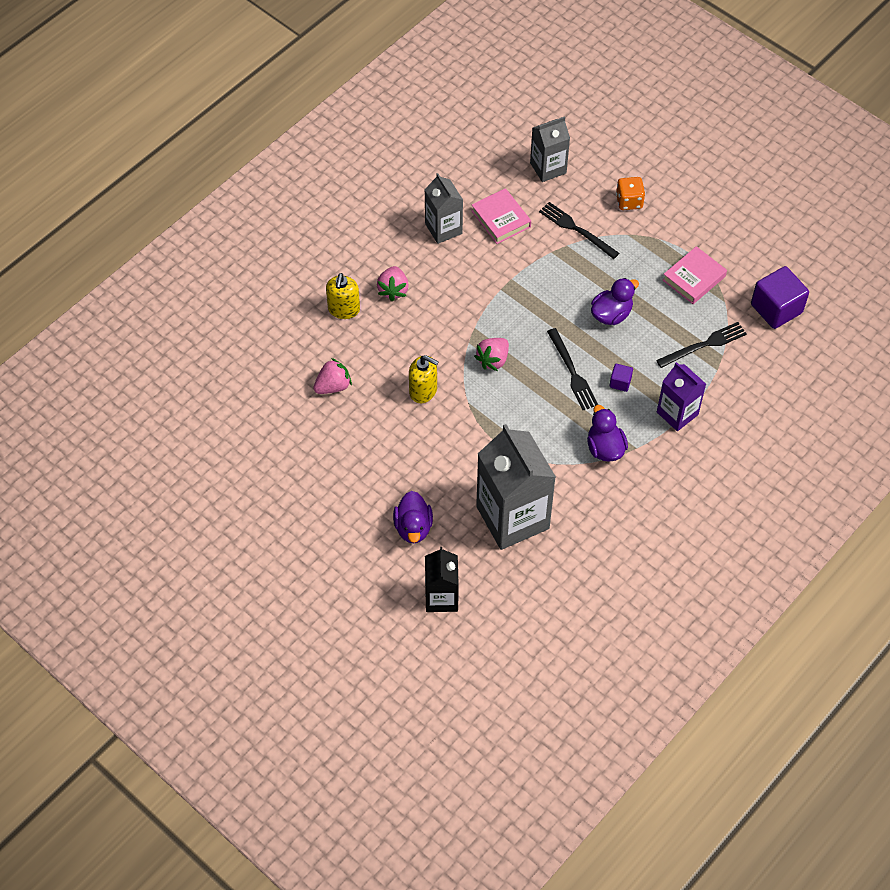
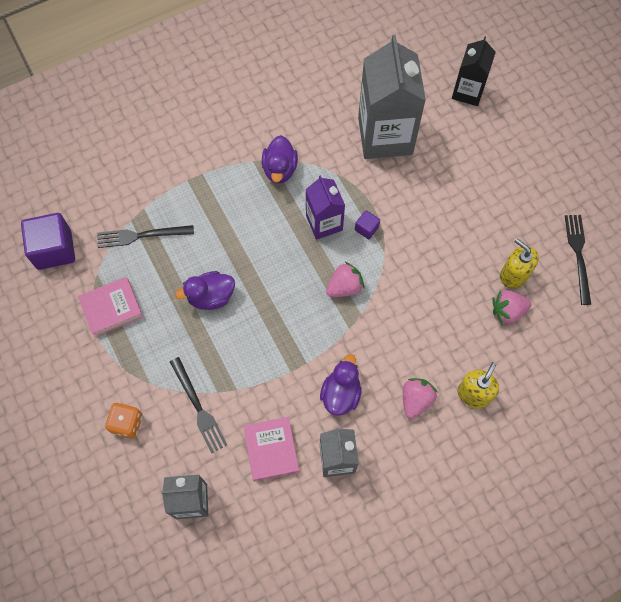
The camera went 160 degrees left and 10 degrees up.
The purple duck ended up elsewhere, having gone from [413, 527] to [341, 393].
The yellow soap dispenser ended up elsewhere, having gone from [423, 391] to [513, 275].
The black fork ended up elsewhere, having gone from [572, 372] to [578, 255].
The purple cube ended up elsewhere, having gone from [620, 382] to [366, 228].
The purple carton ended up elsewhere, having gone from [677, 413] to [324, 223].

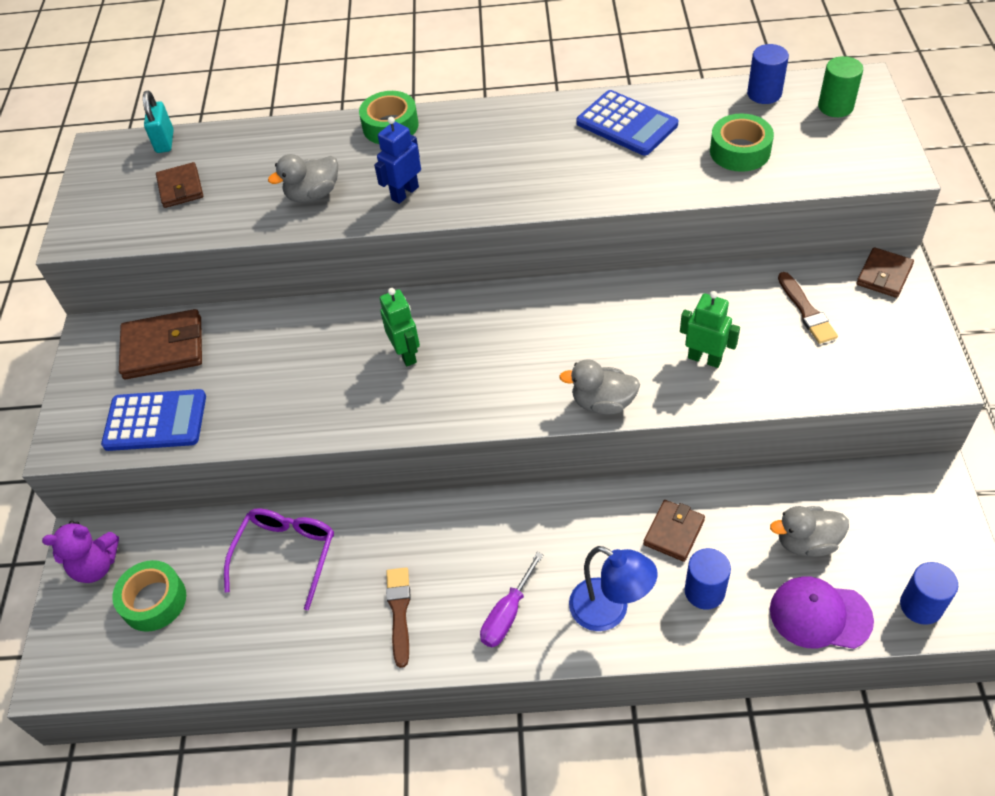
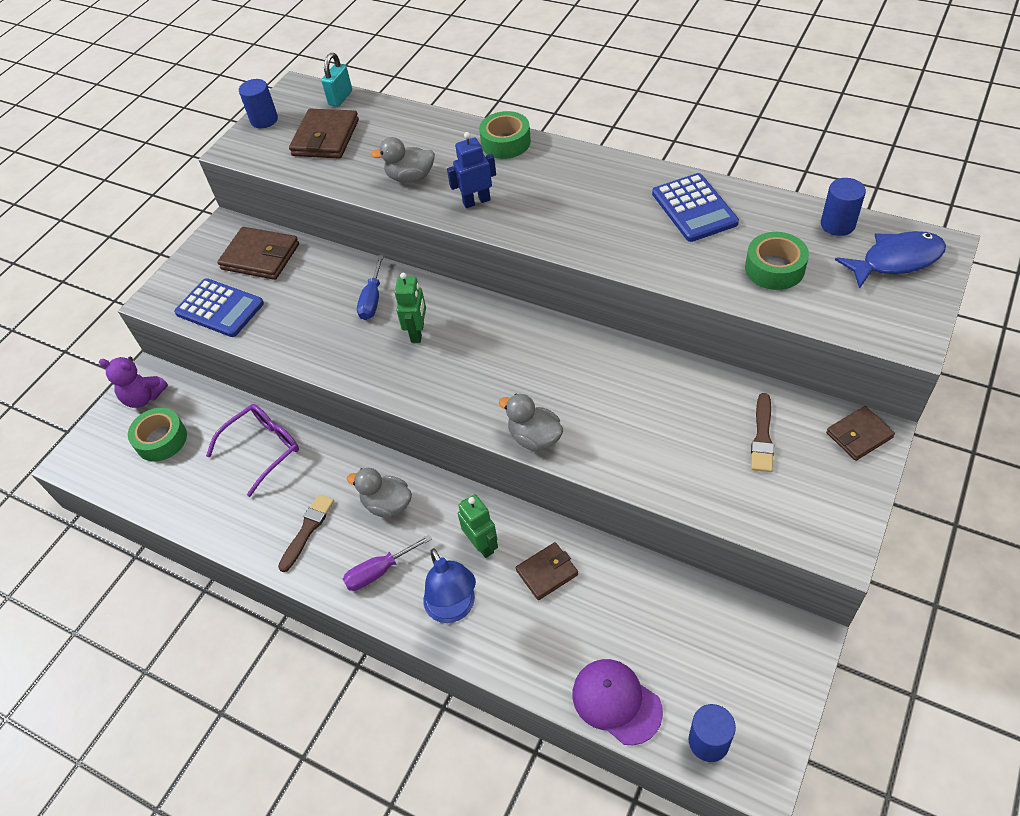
The camera went 30 degrees right and 0 degrees up.
The second view gained the blue screwdriver at [372, 300].
The green robot ended up elsewhere, having gone from [704, 359] to [482, 545].
The blue cylinder ended up elsewhere, having gone from [704, 591] to [264, 120].
The grey duck ended up elsewhere, having gone from [806, 542] to [387, 504].
Where the green cylinder stood at [835, 107], the blue fish came to stand at [896, 260].
The size of the brown wallet at [180, 188] changed by a factor of 1.59.

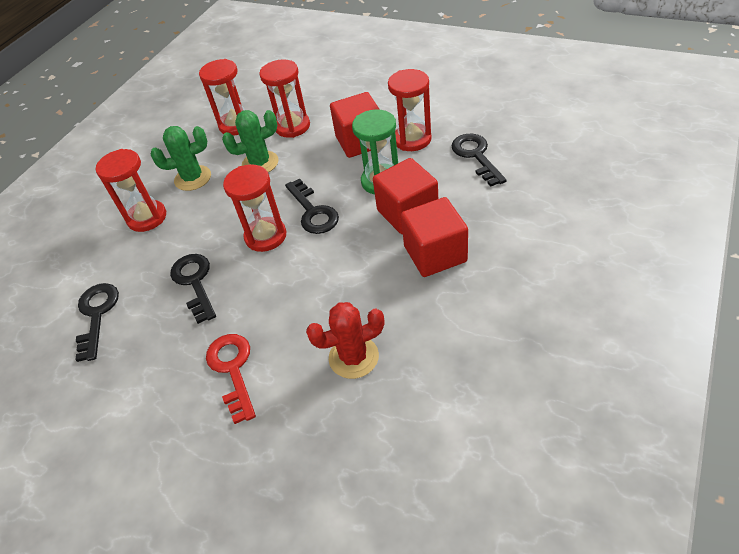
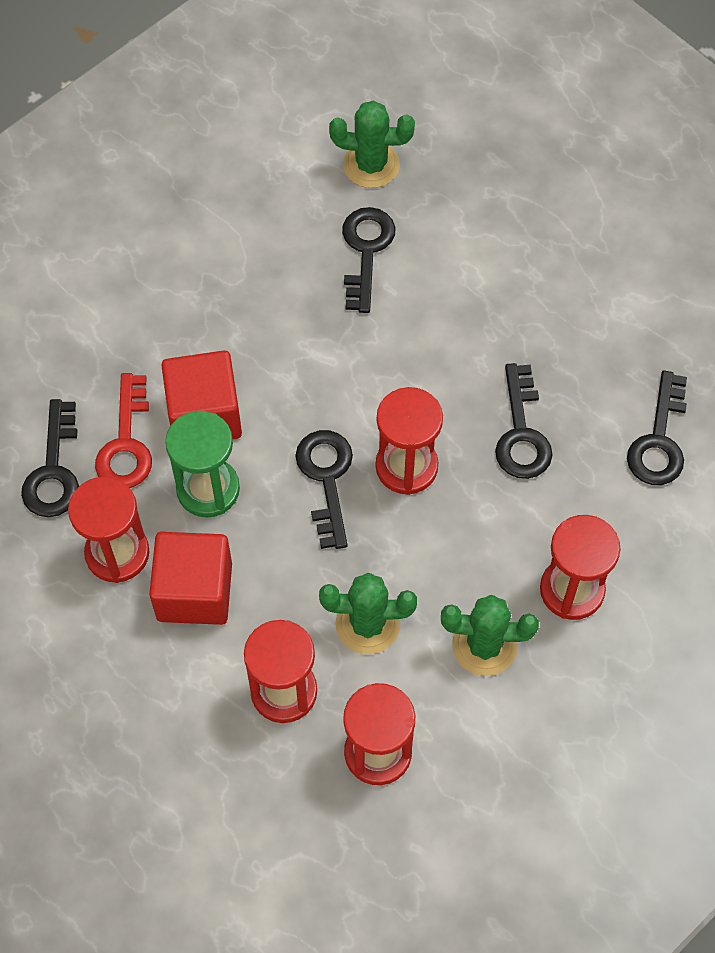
The camera went 165 degrees left and 15 degrees up.
The second view lost the red cube at [435, 254].
The second view gained the green cactus at [371, 165].
The red key ended up elsewhere, having gone from [232, 369] to [126, 443].
Where the red cactus stood at [353, 357], the black key came to stand at [366, 251].

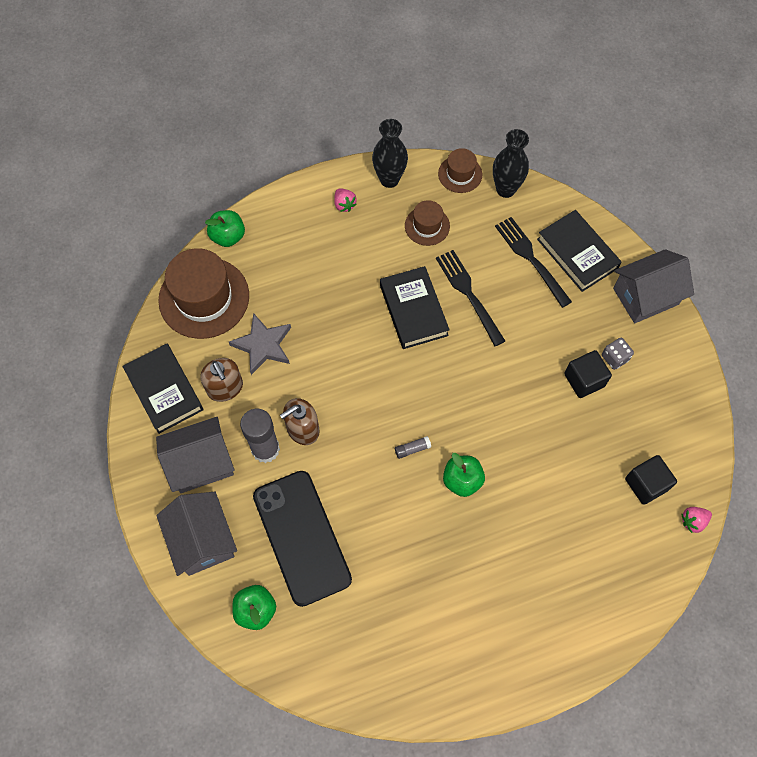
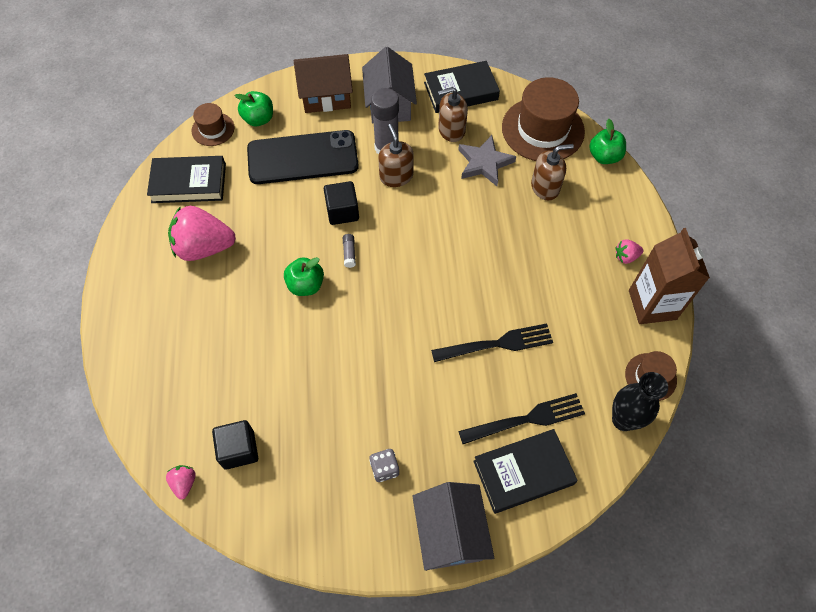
The camera went 105 degrees right and 5 degrees down.
The second view gained the pink strawberry at [204, 247].
The second view gained the brown soap dispenser at [545, 187].
The black book ended up elsewhere, having gone from [413, 310] to [189, 183].
The brown hat ended up elsewhere, having gone from [427, 226] to [213, 129].
The black cube ended up elsewhere, having gone from [584, 380] to [342, 211].
Where the black vase stood at [389, 179], the brown carton came to stand at [652, 305].
What was the grey house at [202, 540] turned into the brown house at [326, 96].

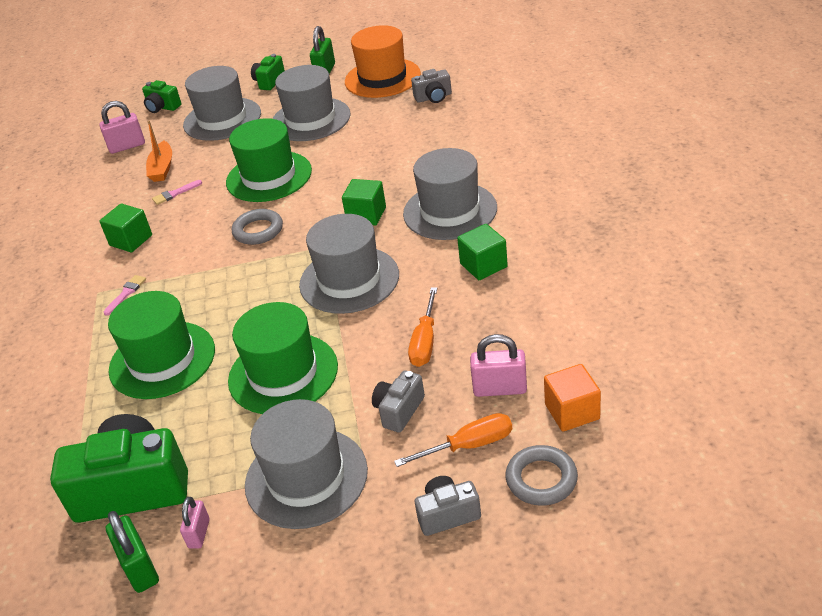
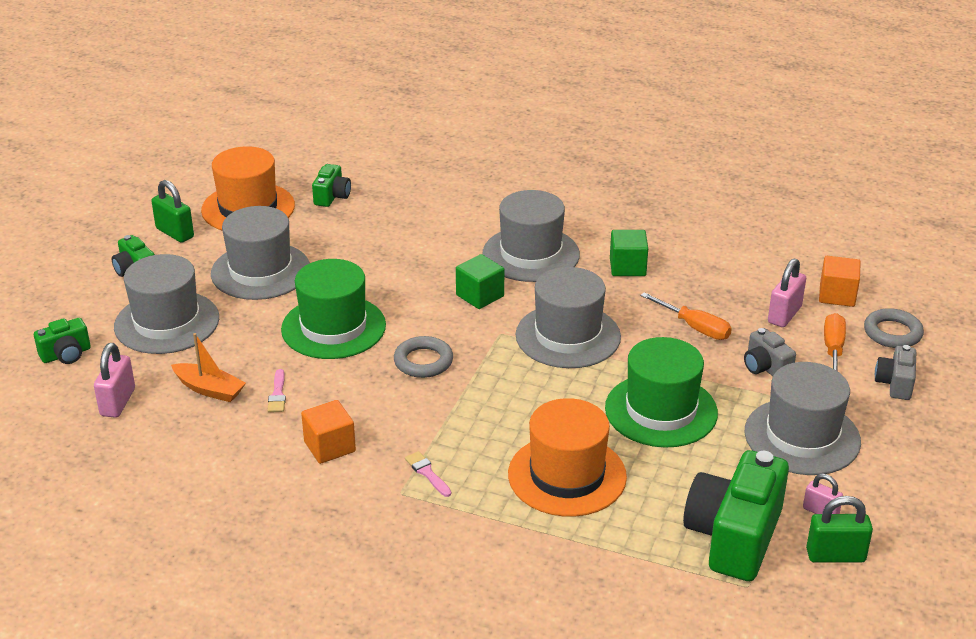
The camera went 65 degrees left and 5 degrees down.
What was the green cube at [131, 240] turned into the orange cube at [329, 446].
What was the green hat at [162, 360] turned into the orange hat at [567, 475].
What was the grey camera at [433, 97] turned into the green camera at [332, 196].

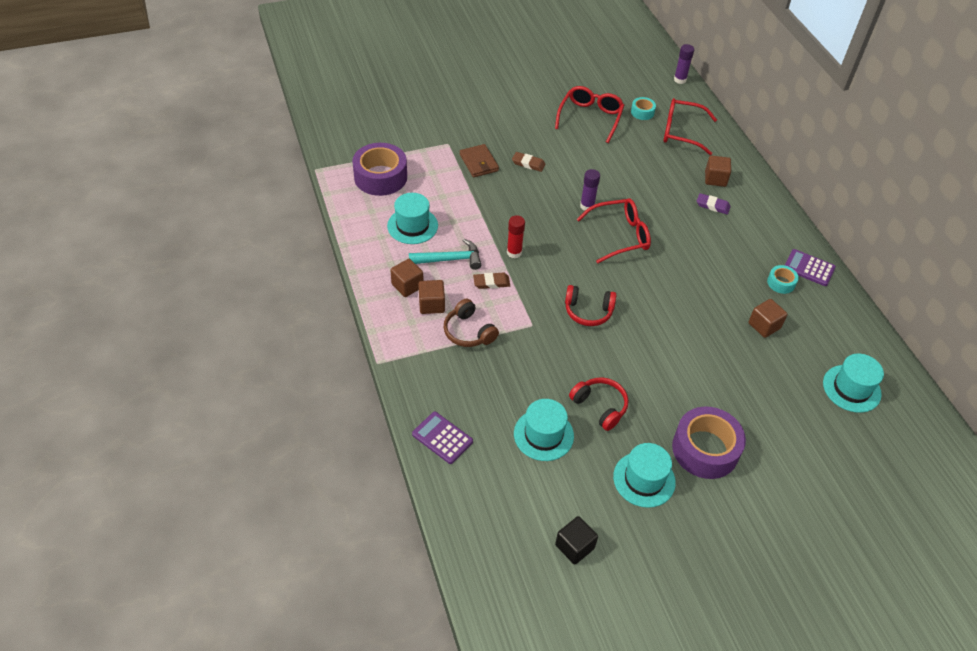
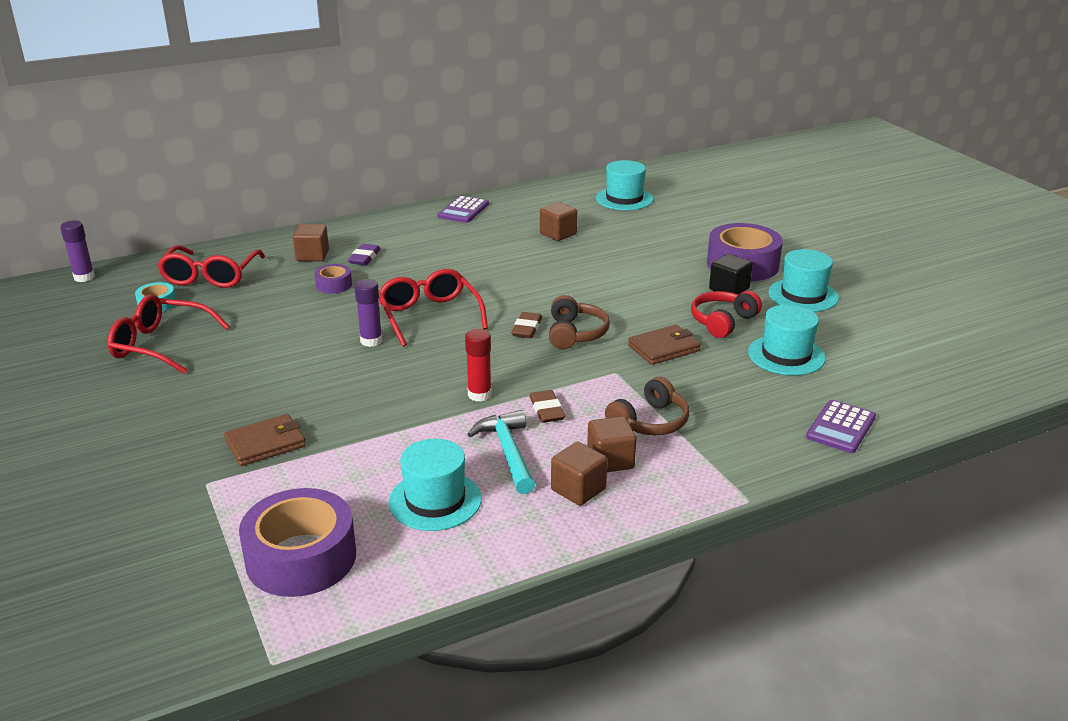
The camera went 95 degrees left and 20 degrees down.
The second view lost the turquoise tape at [781, 283].
The second view gained the purple tape at [334, 285].
The second view gained the brown wallet at [664, 348].
The brown eraser ended up elsewhere, having gone from [528, 163] to [527, 328].
The black cube ended up elsewhere, having gone from [574, 546] to [729, 289].
What was the red headphones at [588, 311] turned into the brown headphones at [575, 333].

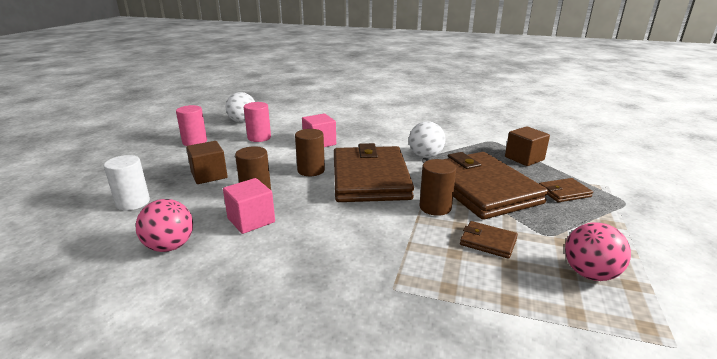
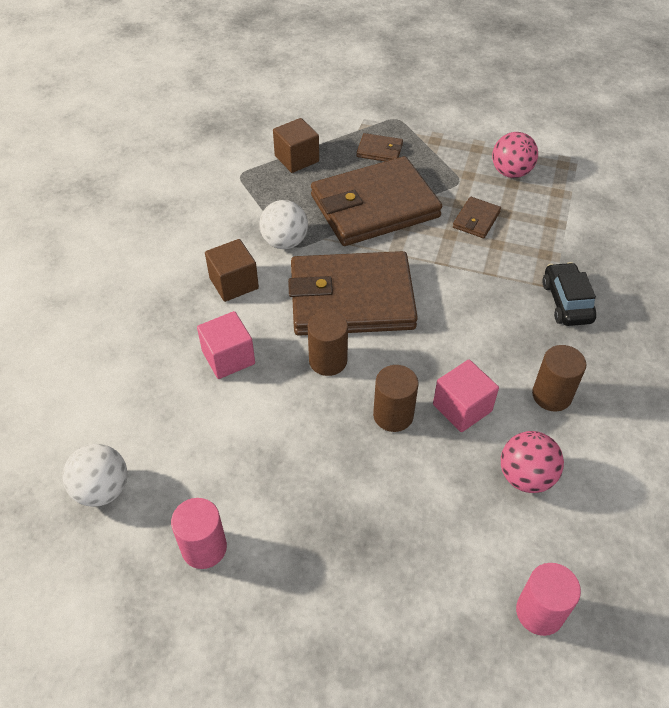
The camera went 90 degrees left and 25 degrees up.
The second view lost the white cylinder at [133, 202].
The second view gained the black car at [566, 302].
The brown cube ended up elsewhere, having gone from [209, 175] to [234, 283].
The pink cylinder ended up elsewhere, having gone from [259, 138] to [539, 612].
The brown cylinder ended up elsewhere, having gone from [435, 207] to [551, 395].
The brown wallet at [564, 192] ended up facing another way, 60 degrees counterclockwise from before.

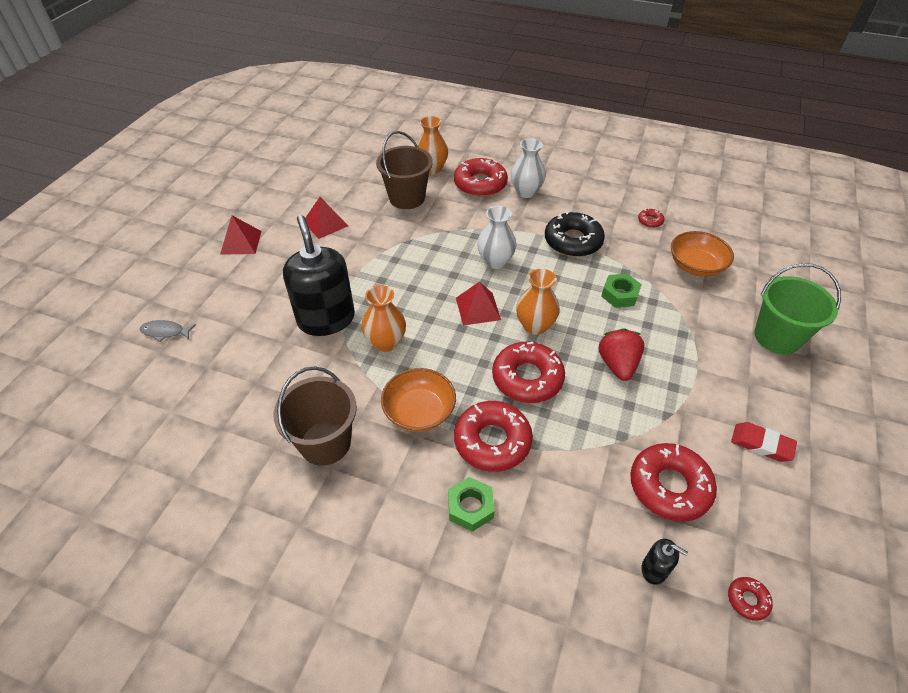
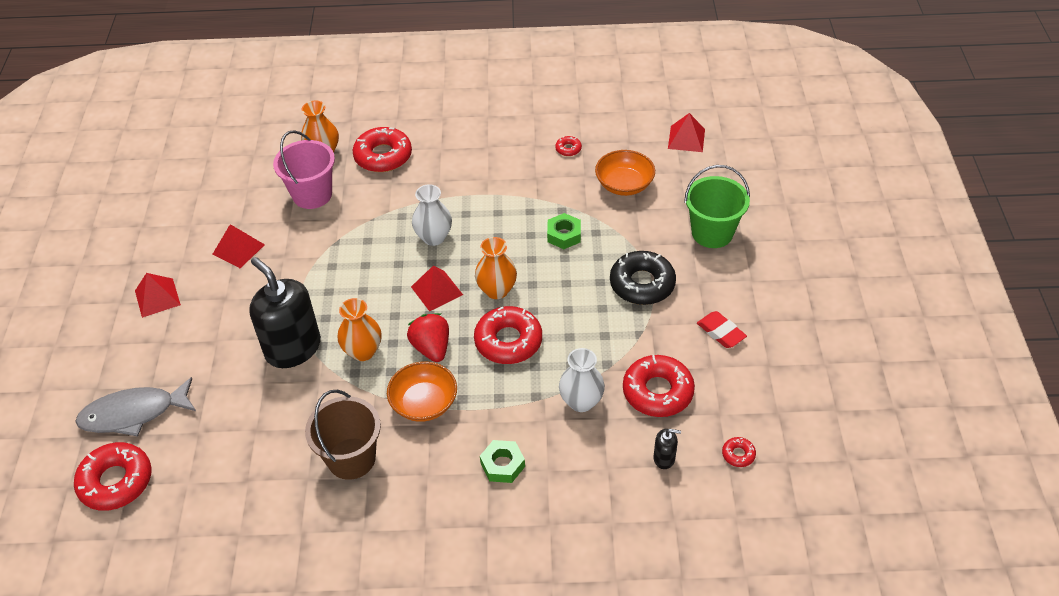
The camera went 20 degrees left and 0 degrees up.
The second view gained the red pyramid at [686, 139].
The red donut ended up elsewhere, having gone from [492, 441] to [116, 481].
The white vase ended up elsewhere, having gone from [526, 192] to [581, 401].
The black donut ended up elsewhere, having gone from [573, 241] to [642, 284].
The red strawberry ended up elsewhere, having gone from [617, 365] to [431, 348].
What was the brown bucket at [407, 198] turned into the pink bucket at [312, 194].
The red eraser at [761, 444] ended up facing another way, 45 degrees clockwise from before.
The size of the grey fish at [165, 332] changed by a factor of 2.04.

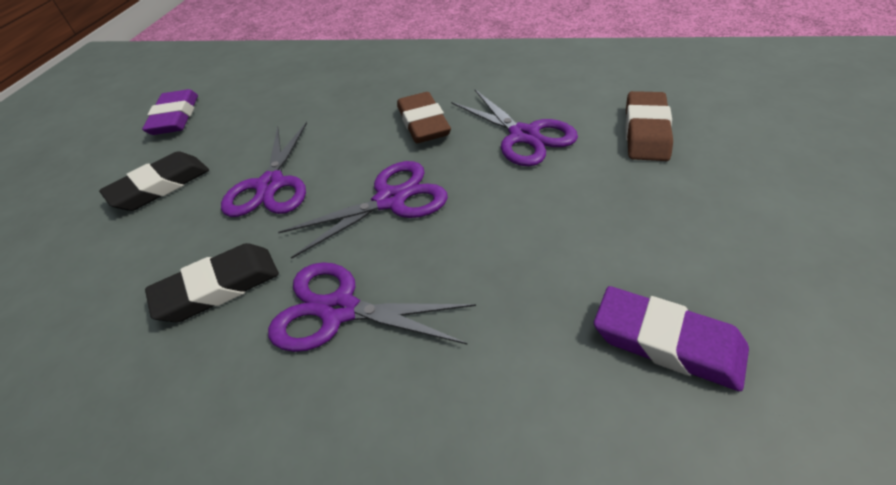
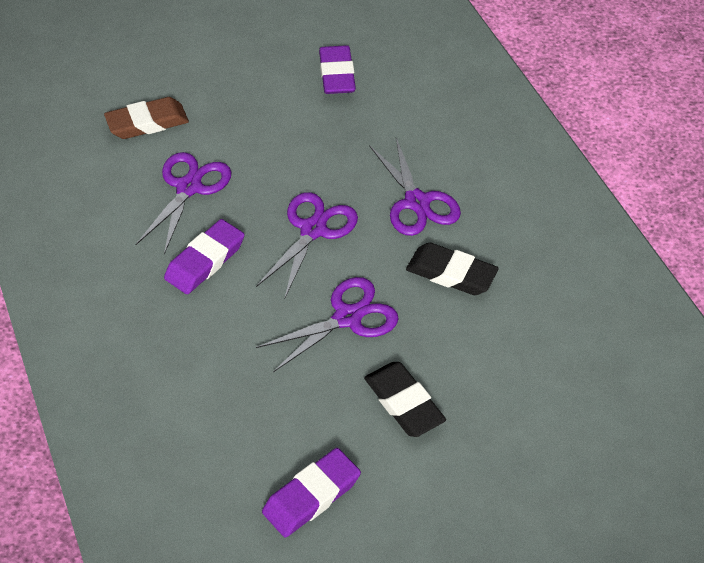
The camera went 130 degrees left and 5 degrees up.
What was the brown eraser at [423, 123] turned into the purple eraser at [205, 261].
The black eraser at [160, 186] ended up facing another way, 45 degrees clockwise from before.
The purple scissors at [390, 200] ended up facing another way, 90 degrees clockwise from before.

